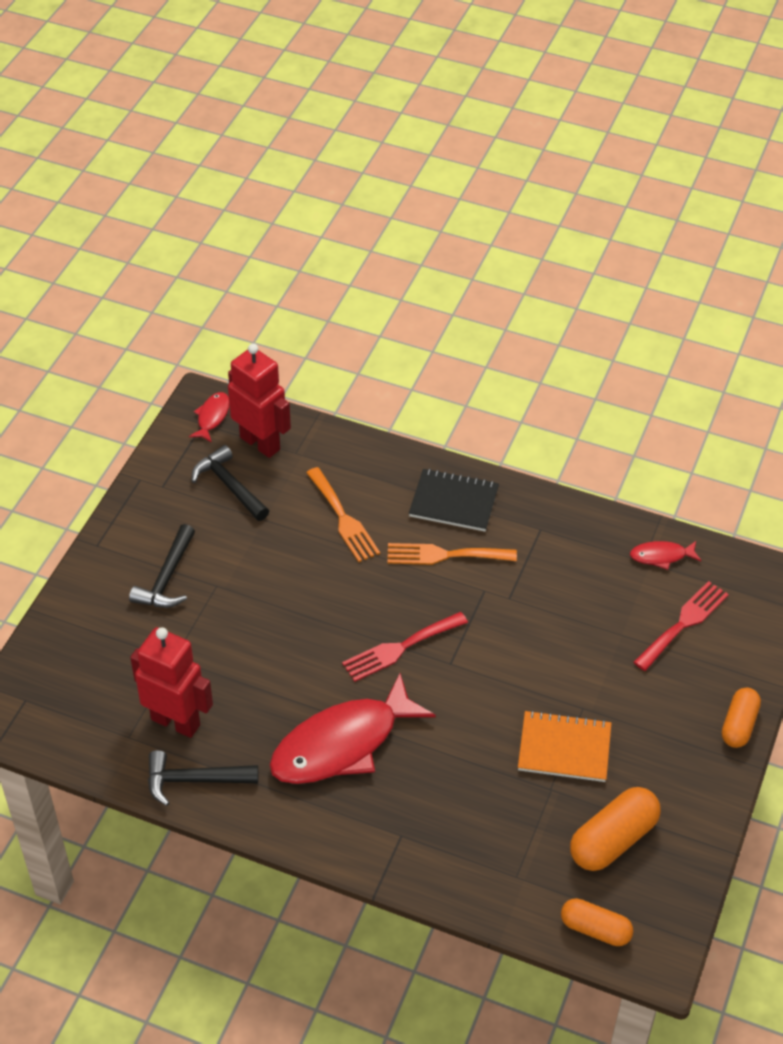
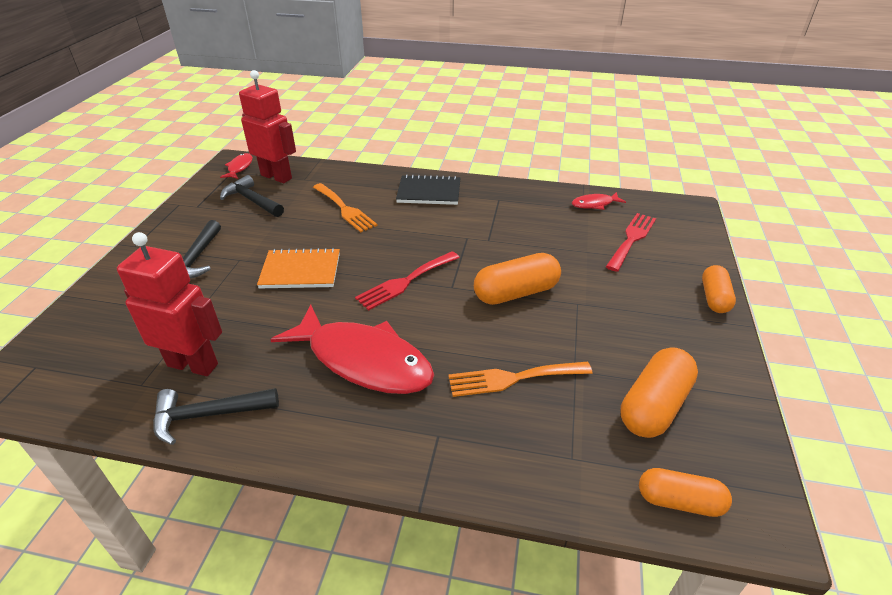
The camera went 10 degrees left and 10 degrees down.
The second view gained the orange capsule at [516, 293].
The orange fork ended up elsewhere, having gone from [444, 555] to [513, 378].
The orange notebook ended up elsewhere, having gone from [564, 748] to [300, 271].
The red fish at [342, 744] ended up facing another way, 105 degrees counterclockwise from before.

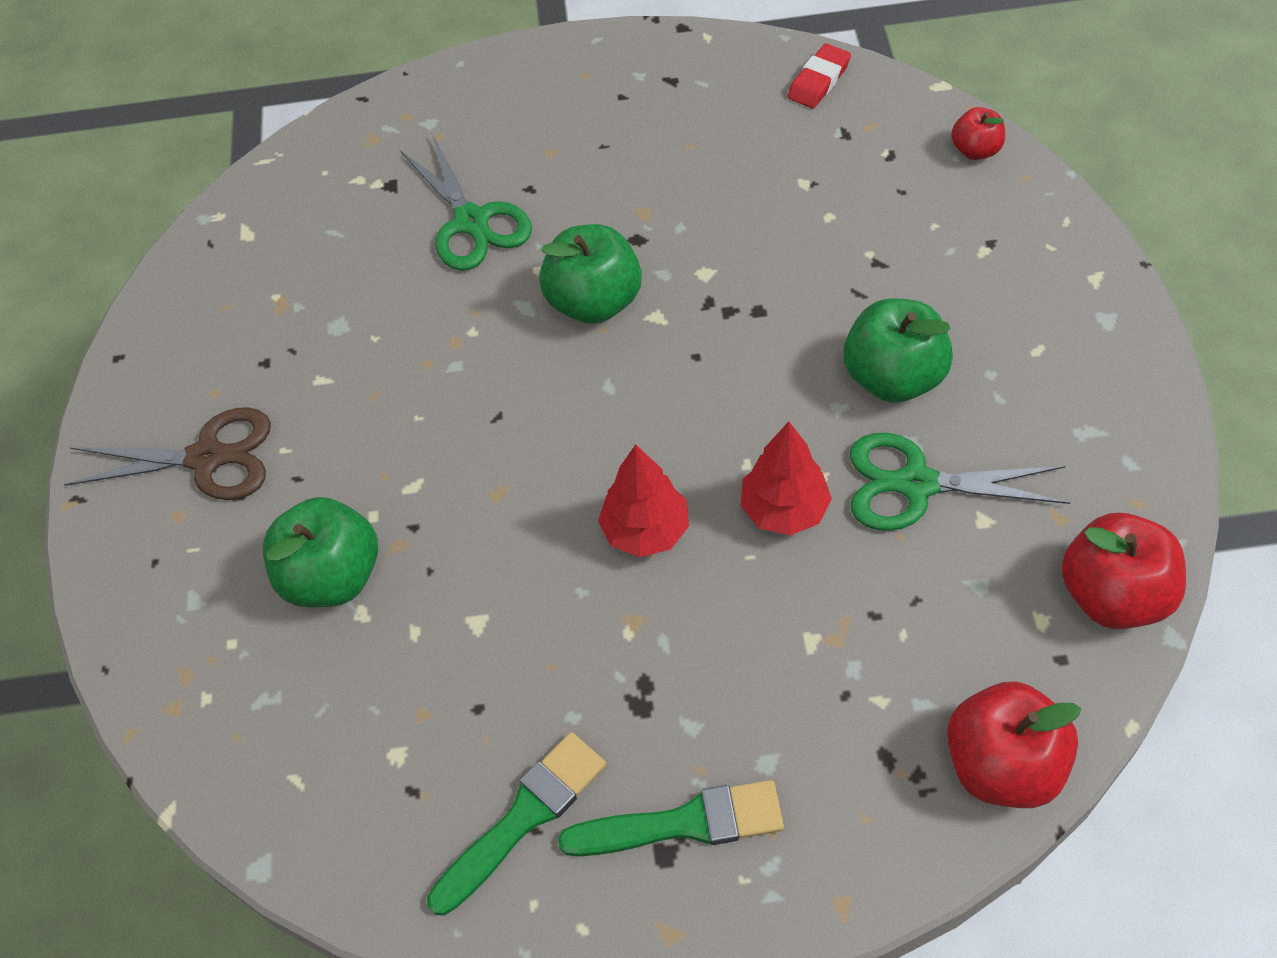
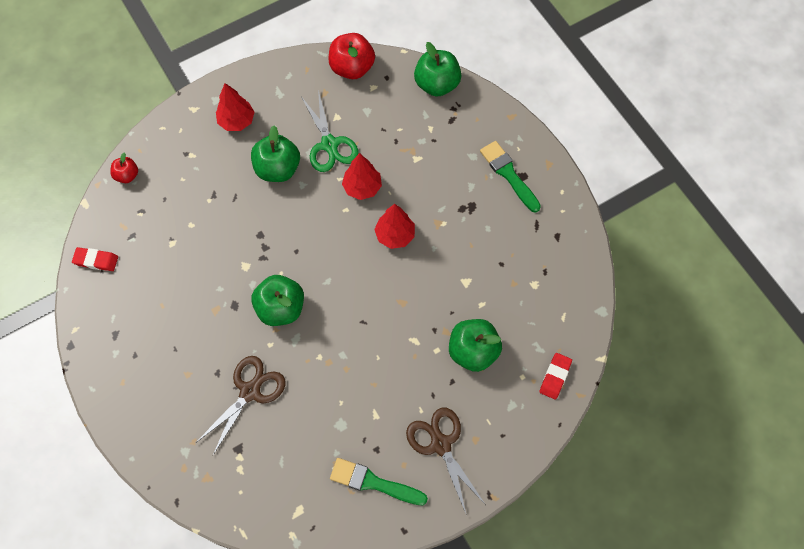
The camera went 120 degrees left and 10 degrees up.
The second view gained the red tree at [237, 121].
The second view gained the red eraser at [555, 377].
The green brush ended up elsewhere, having gone from [523, 817] to [373, 482].
What was the green scissors at [472, 222] turned into the brown scissors at [250, 391].
What was the red apple at [1002, 765] turned into the green apple at [437, 84].

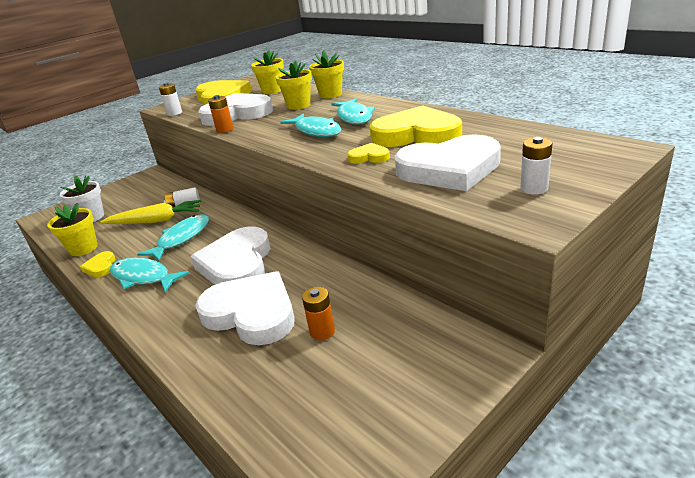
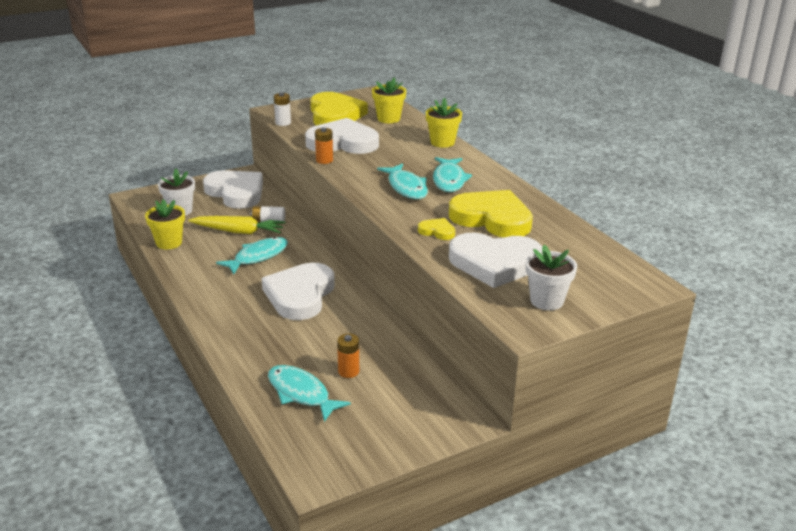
The camera went 10 degrees right and 0 degrees up.
The second view lost the yellow heart at [101, 267].
The second view lost the yellow flower pot at [298, 105].
The turquoise fish ended up elsewhere, having gone from [143, 277] to [301, 393].
The white heart ended up elsewhere, having gone from [251, 313] to [236, 192].
Where the white battery stood at [534, 188], the white flower pot came to stand at [546, 301].

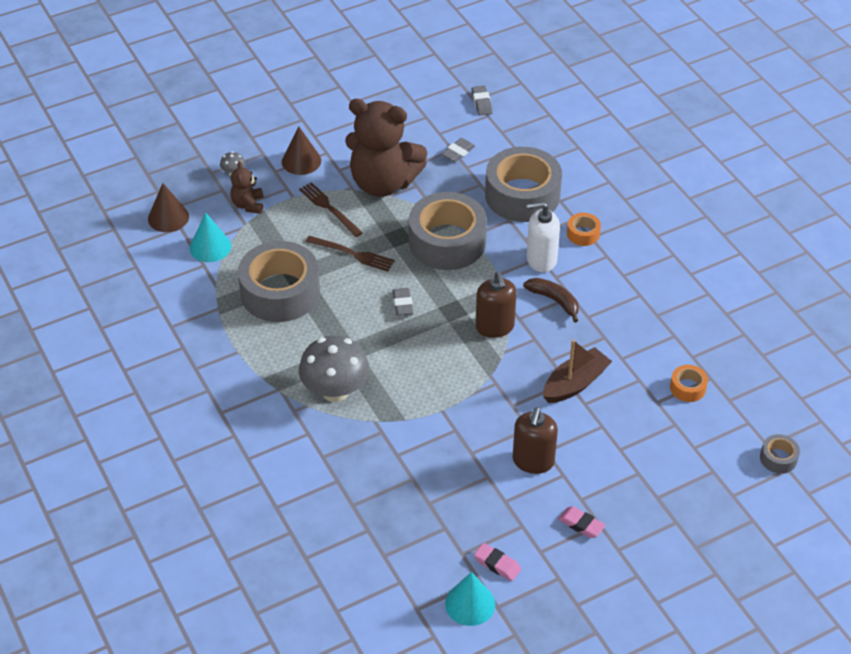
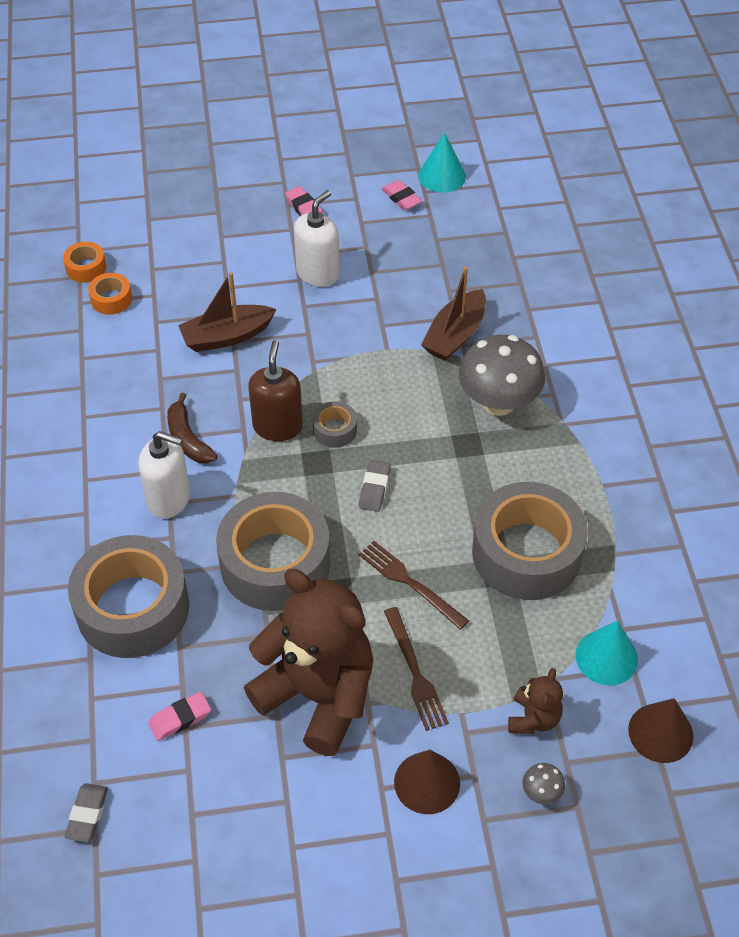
The camera went 160 degrees left and 5 degrees up.
The second view gained the brown boat at [455, 335].
The orange tape ended up elsewhere, having gone from [583, 234] to [86, 268].
The grey tape ended up elsewhere, having gone from [778, 458] to [335, 430].
What was the grey eraser at [458, 152] turned into the pink eraser at [180, 718].
What was the brown soap dispenser at [533, 461] turned into the white soap dispenser at [318, 273].

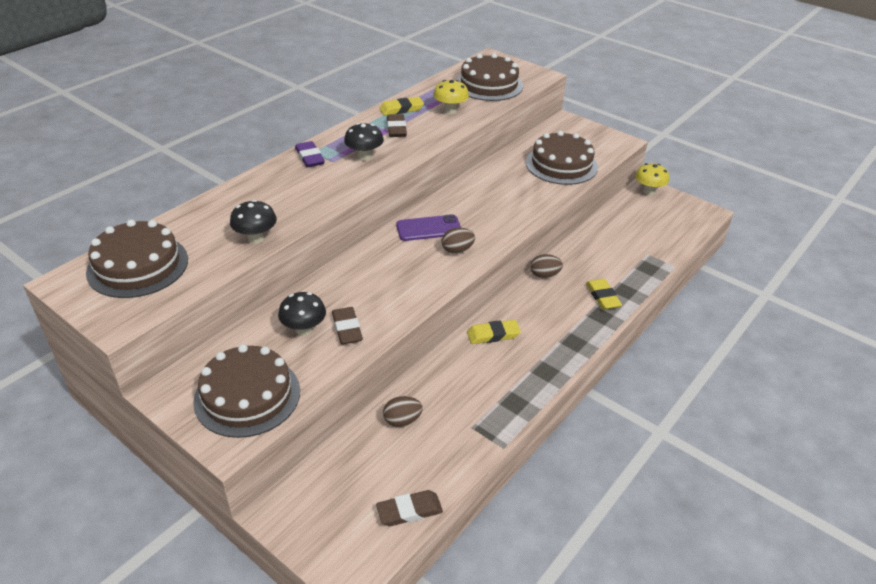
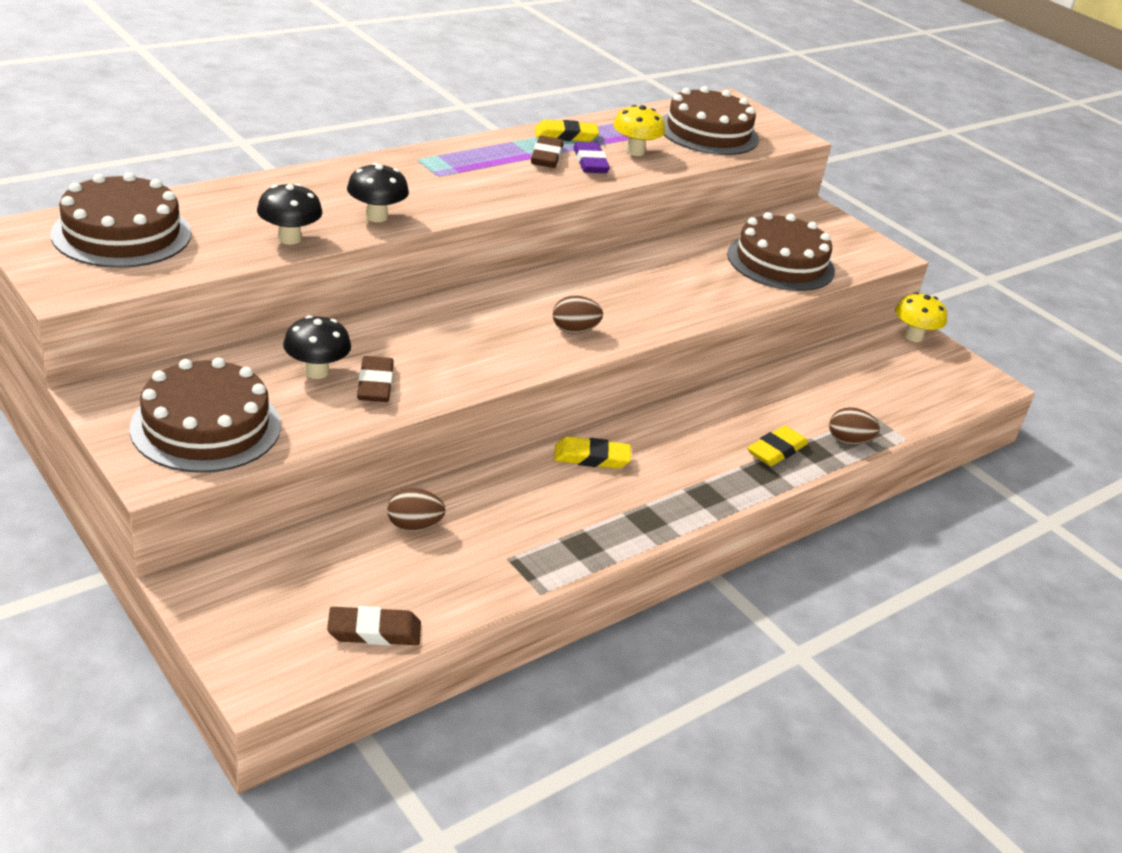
The camera went 10 degrees right and 5 degrees down.
The second view lost the purple phone at [428, 228].
The purple eraser ended up elsewhere, having gone from [310, 157] to [590, 162].
The black mushroom ended up elsewhere, having gone from [364, 157] to [376, 217].
The brown egg ended up elsewhere, having gone from [544, 275] to [848, 441].
The yellow eraser at [603, 297] ended up facing another way, 45 degrees clockwise from before.

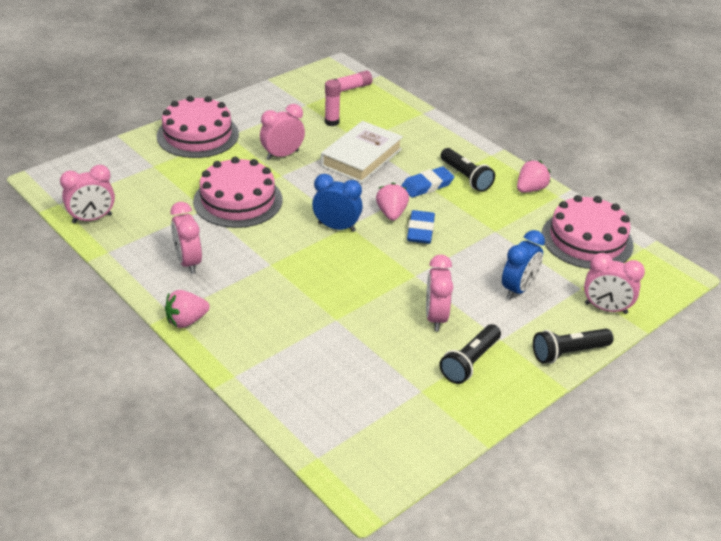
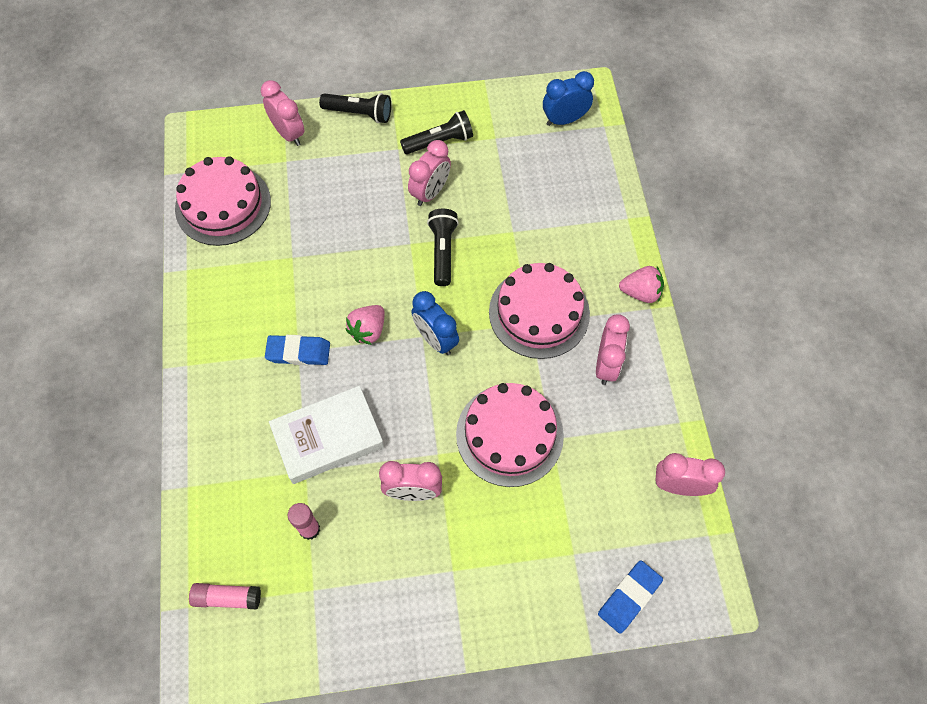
The camera went 145 degrees left and 25 degrees up.
The second view lost the pink strawberry at [530, 189].
The pink cake ended up elsewhere, having gone from [197, 135] to [539, 312].
The blue eraser ended up elsewhere, having gone from [420, 230] to [629, 597].
The black flashlight ended up elsewhere, having gone from [465, 177] to [443, 251].
The blue clock ended up elsewhere, having gone from [518, 289] to [564, 120].

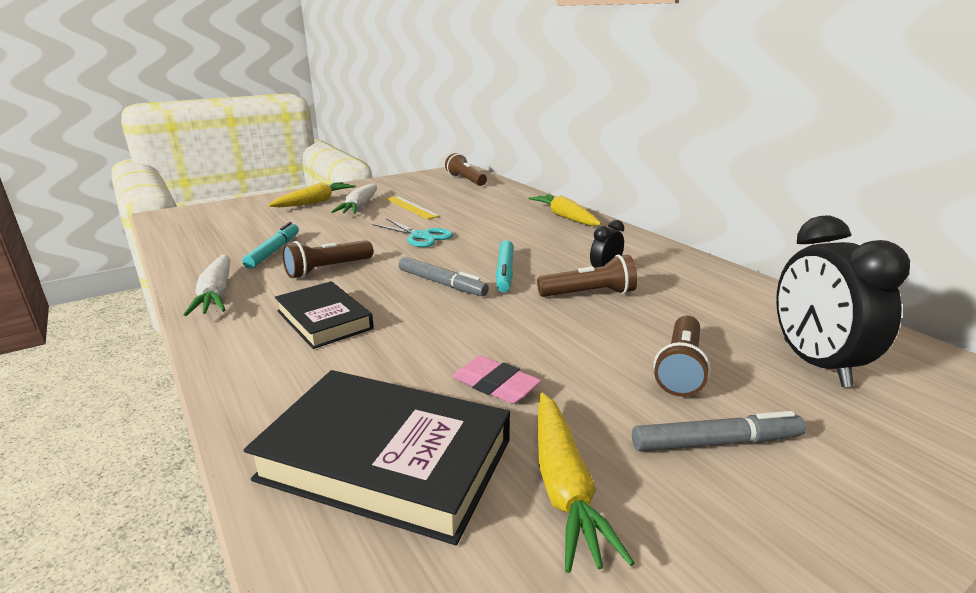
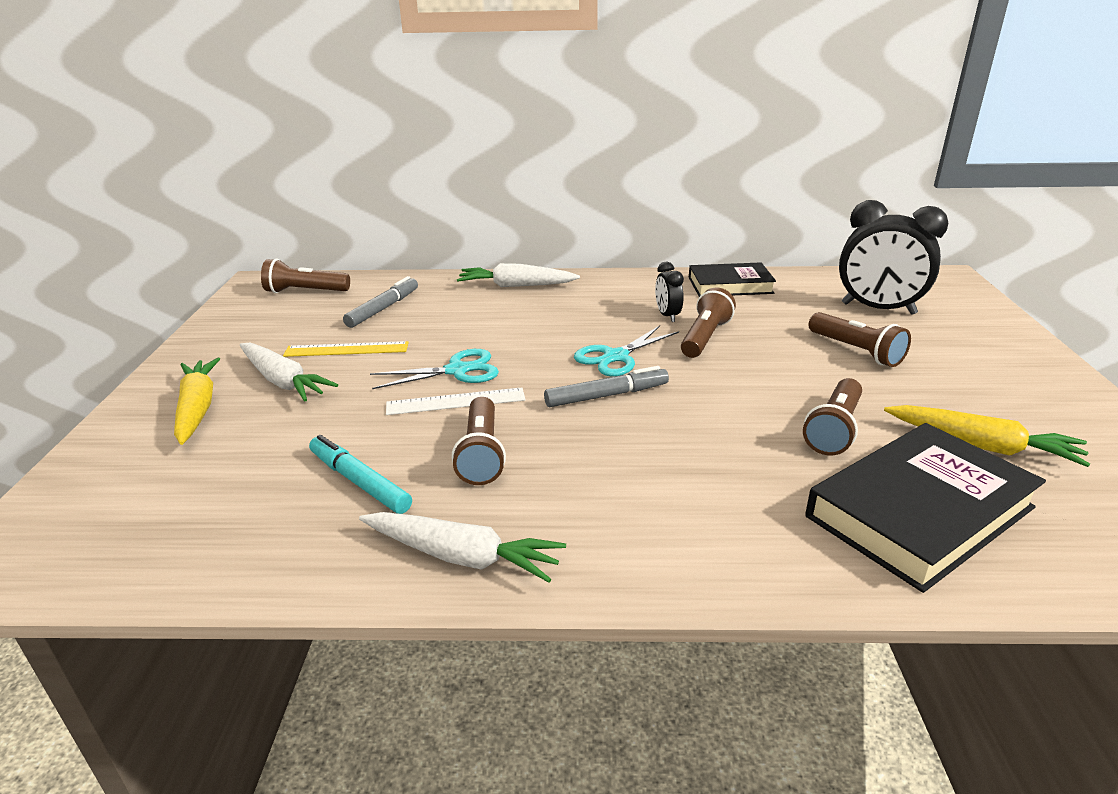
The camera went 55 degrees left and 5 degrees up.
The second view gained the white ruler at [456, 401].
The black book ended up elsewhere, having gone from [324, 320] to [730, 285].
The grey marker ended up elsewhere, having gone from [716, 442] to [383, 309].
Where the pink eraser stood at [495, 385], the brown flashlight came to stand at [834, 429].
Where the turquoise marker stood at [504, 272], the turquoise scissors came to stand at [616, 357].
What was the yellow carrot at [565, 217] turned into the white carrot at [516, 286].

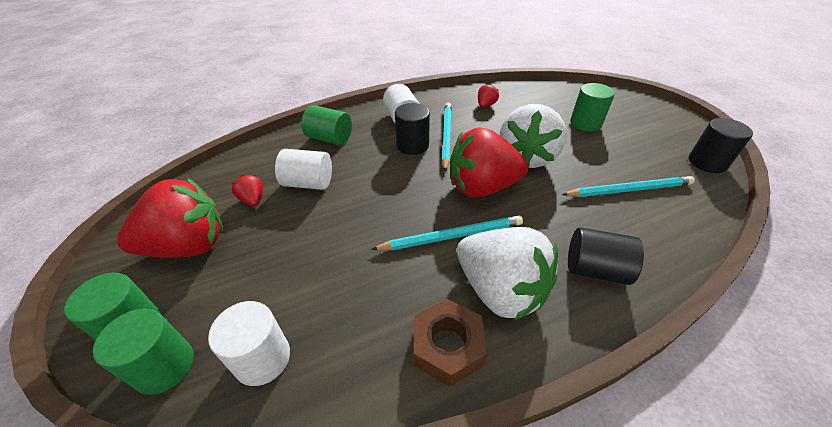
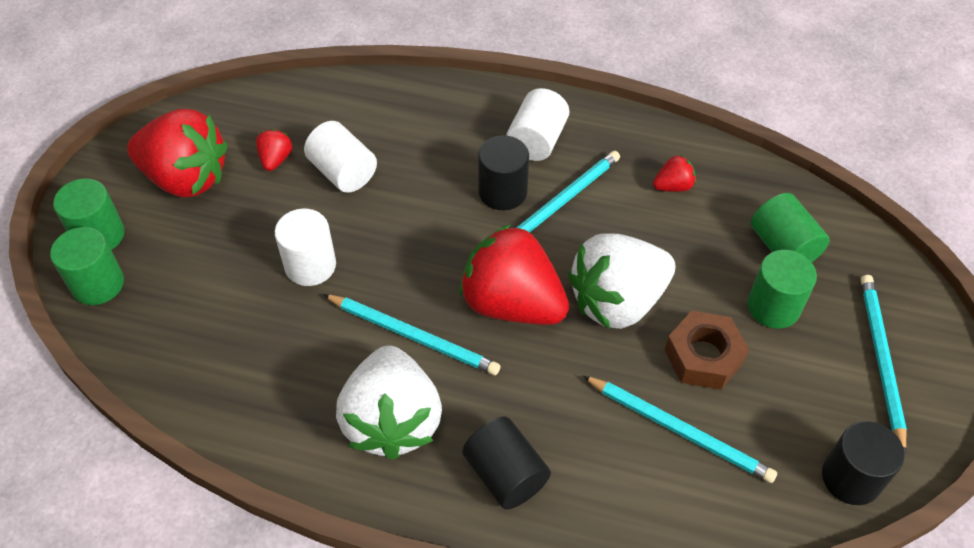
The camera went 40 degrees right and 10 degrees up.
The second view gained the turquoise pencil at [881, 359].
The white cylinder ended up elsewhere, having gone from [262, 358] to [310, 265].
The green cylinder ended up elsewhere, having gone from [329, 139] to [783, 247].
The brown nut ended up elsewhere, having gone from [447, 347] to [703, 356].

